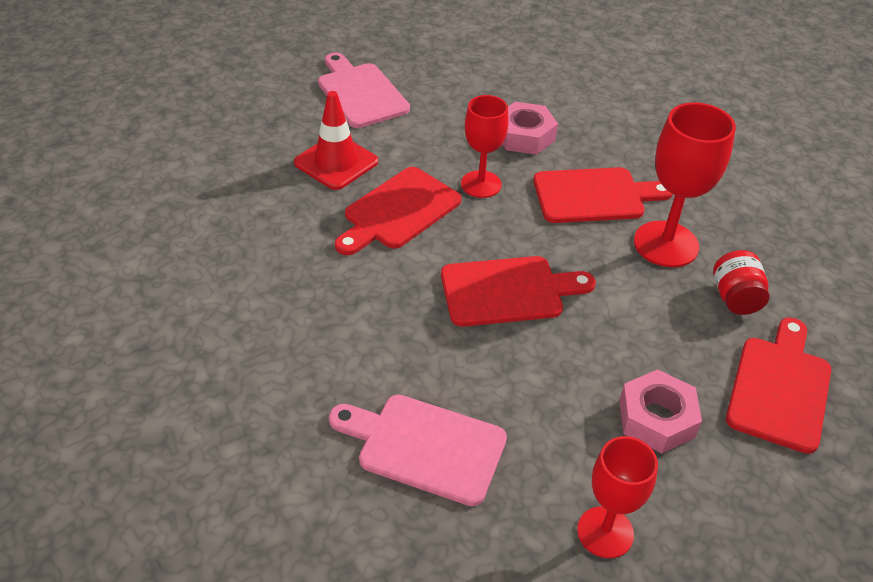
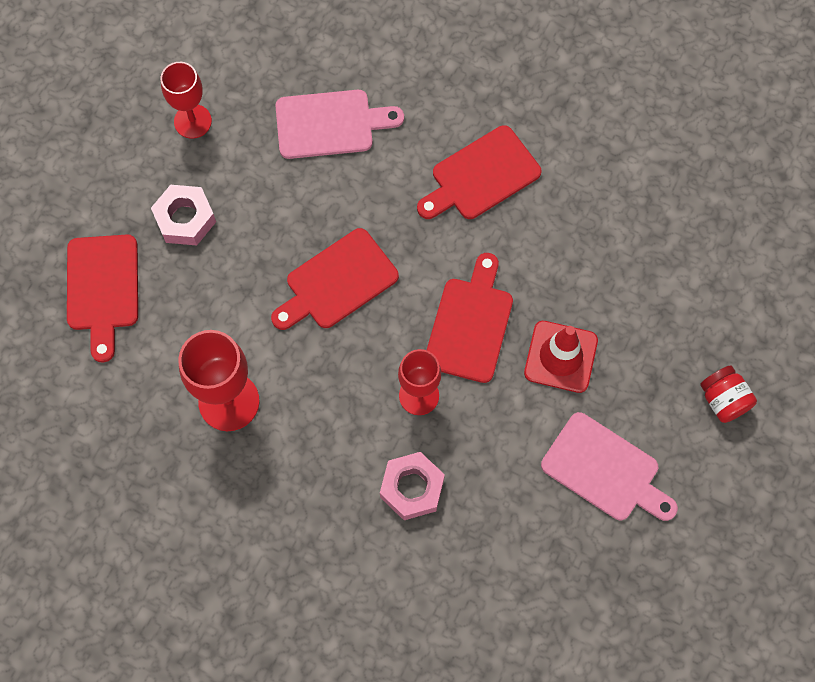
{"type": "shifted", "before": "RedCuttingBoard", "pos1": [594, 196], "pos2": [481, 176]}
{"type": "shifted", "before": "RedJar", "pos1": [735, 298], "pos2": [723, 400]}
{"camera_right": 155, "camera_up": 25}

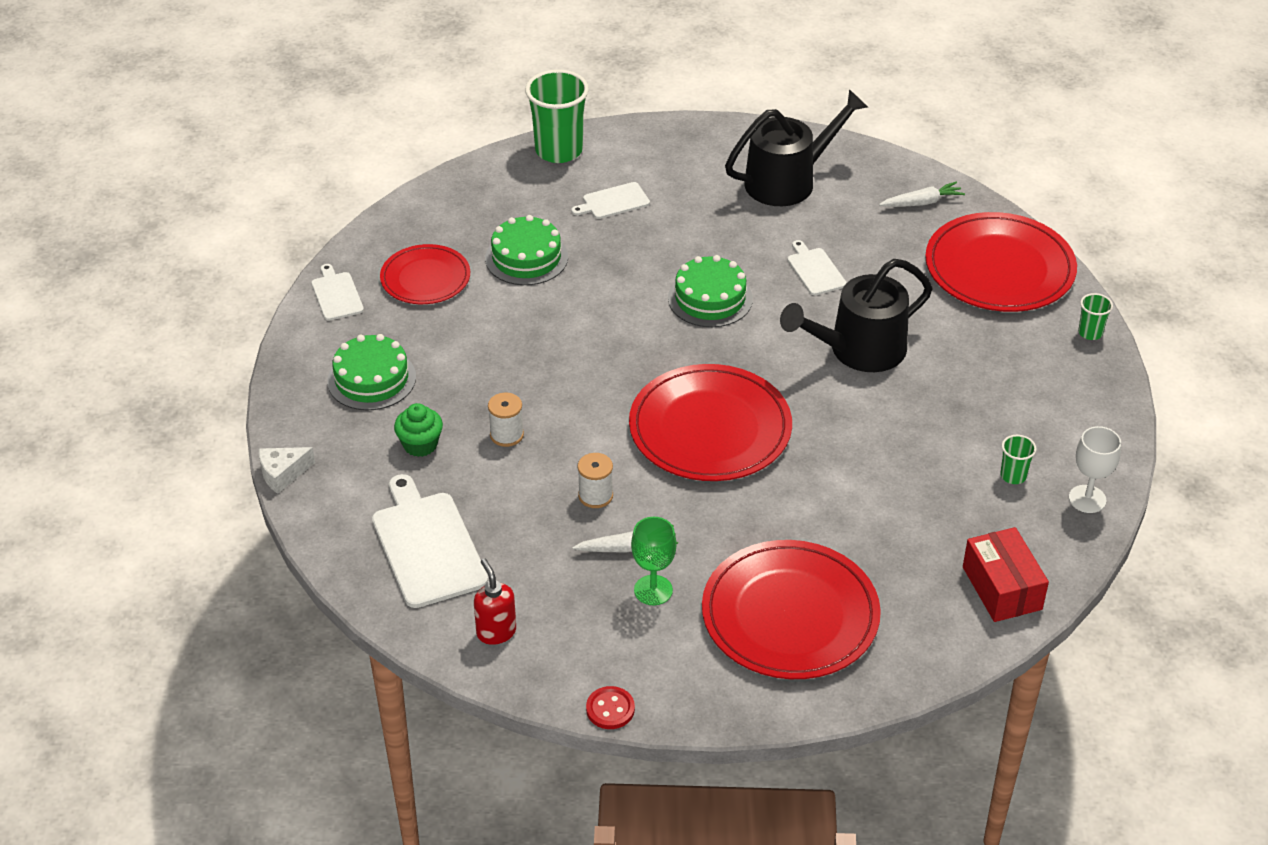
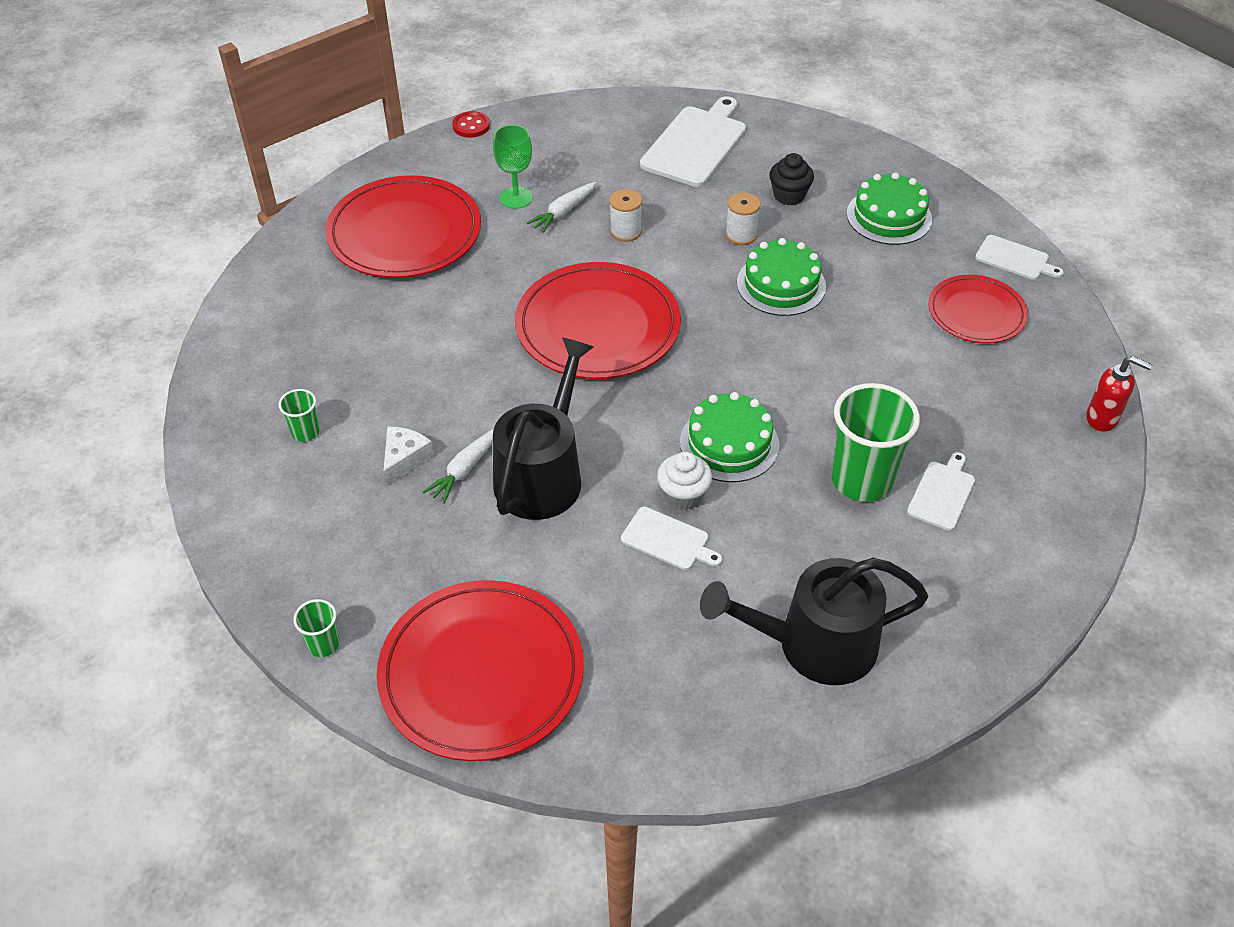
{"type": "gone", "before": "RedBox", "pos1": [1002, 588]}
{"type": "gone", "before": "WhiteGoblet", "pos1": [1087, 499]}
{"type": "new", "after": "WhiteCupcake", "pos2": [683, 495]}
{"type": "shifted", "before": "WhiteCheese", "pos1": [282, 474], "pos2": [405, 460]}
{"type": "shifted", "before": "RedSoapDispenser", "pos1": [496, 632], "pos2": [1102, 419]}
{"type": "shifted", "before": "GreenCake", "pos1": [526, 258], "pos2": [781, 284]}
{"type": "shifted", "before": "GreenCup", "pos1": [559, 150], "pos2": [861, 480]}
{"type": "shifted", "before": "WhiteCarrot", "pos1": [922, 202], "pos2": [465, 469]}
{"type": "repainted", "before": "GreenCupcake", "after": "BlackCupcake", "pos1": [420, 445], "pos2": [789, 195]}
{"type": "rotated", "before": "WhiteCuttingBoard", "pos1": [427, 546], "pos2": [695, 144], "turn": -90}
{"type": "rotated", "before": "BlackWateringCan", "pos1": [788, 181], "pos2": [814, 645], "turn": 60}
{"camera_right": 140, "camera_up": 5}

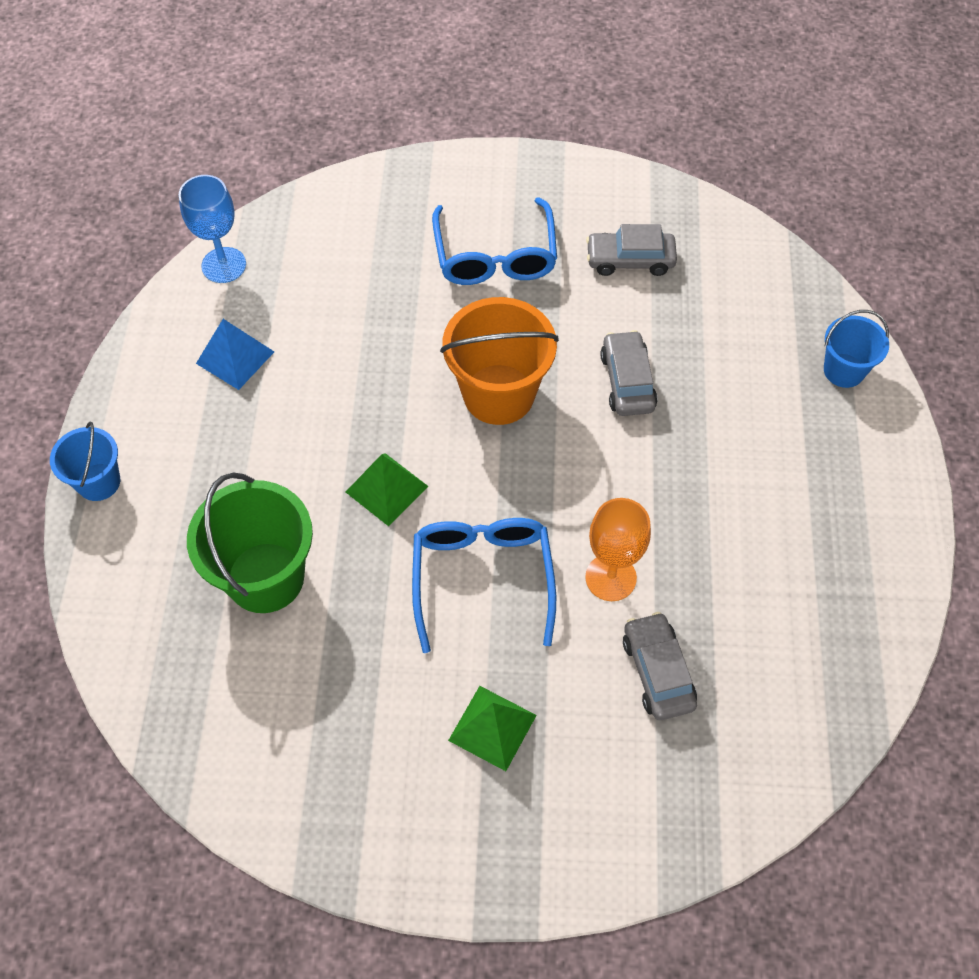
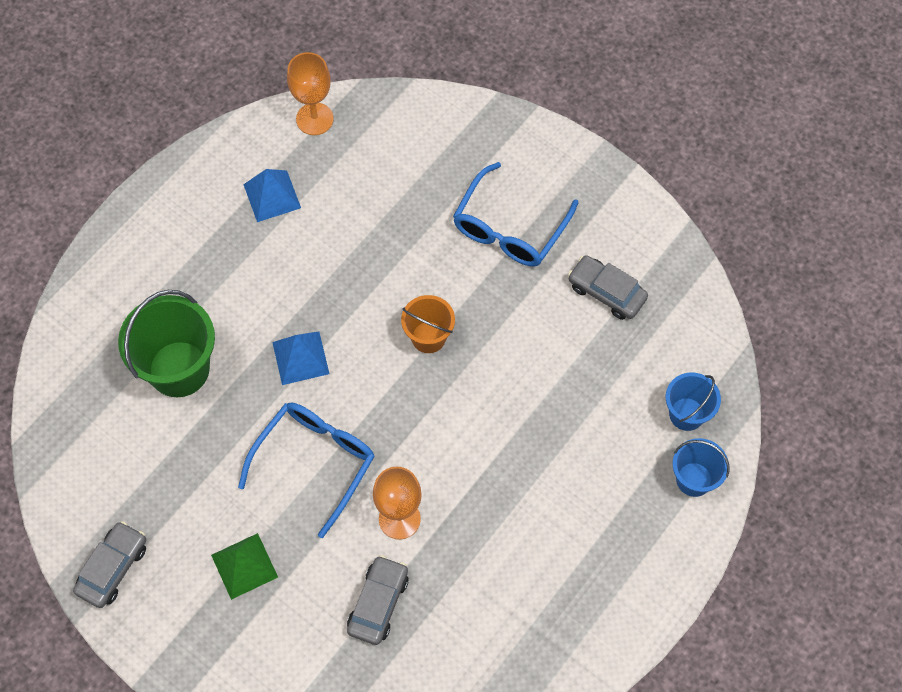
{"type": "shifted", "before": "BlueBucket", "pos1": [98, 482], "pos2": [686, 414]}
{"type": "shifted", "before": "GreyCar", "pos1": [627, 381], "pos2": [113, 568]}
{"type": "repainted", "before": "BlueGoblet", "after": "OrangeGoblet", "pos1": [224, 265], "pos2": [314, 119]}
{"type": "repainted", "before": "GreenPyramid", "after": "BluePyramid", "pos1": [386, 489], "pos2": [300, 358]}
{"type": "scaled", "before": "OrangeBucket", "pos1": [498, 394], "pos2": [428, 337], "scale": 0.58}
{"camera_right": 35, "camera_up": 5}

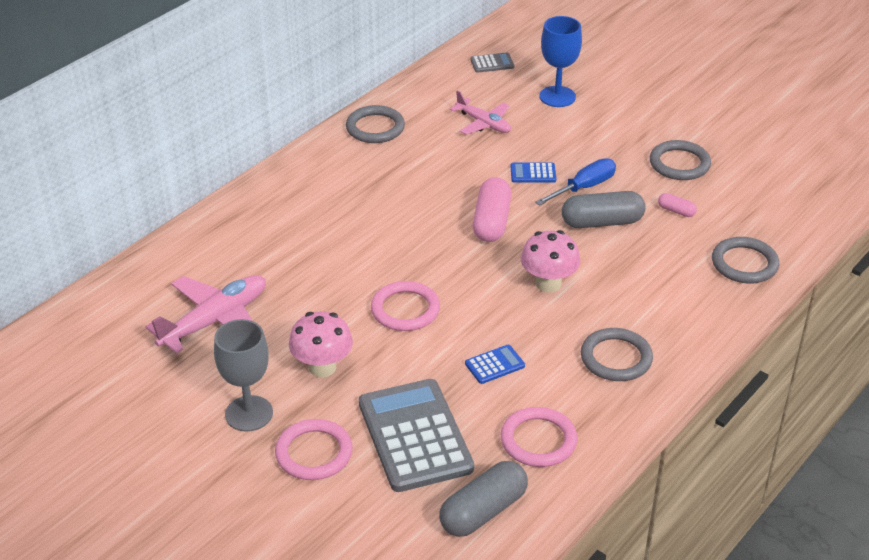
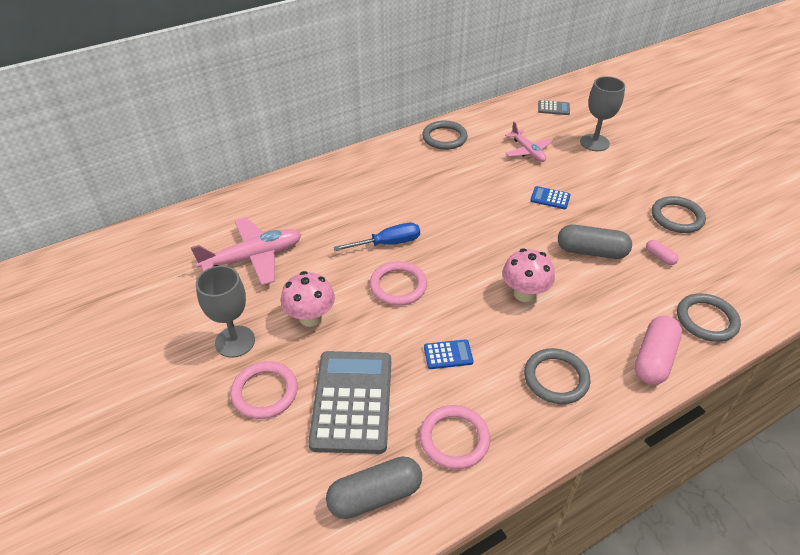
{"type": "shifted", "before": "PinkCapsule", "pos1": [491, 222], "pos2": [654, 359]}
{"type": "shifted", "before": "BlueScrewdriver", "pos1": [584, 188], "pos2": [387, 243]}
{"type": "repainted", "before": "BlueGoblet", "after": "GreyGoblet", "pos1": [557, 97], "pos2": [594, 142]}
{"camera_right": 20, "camera_up": 5}

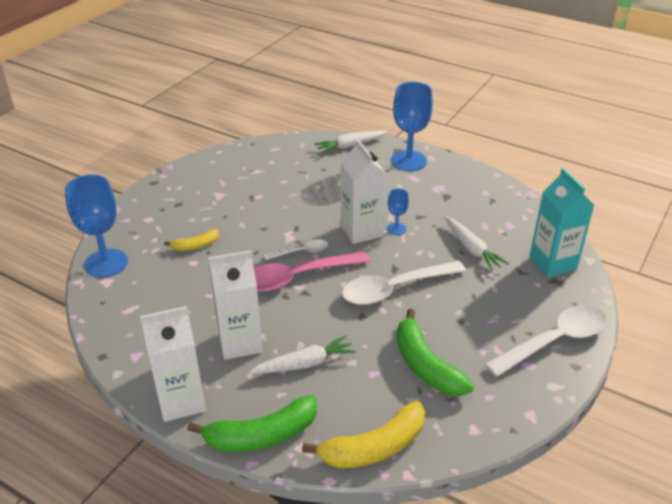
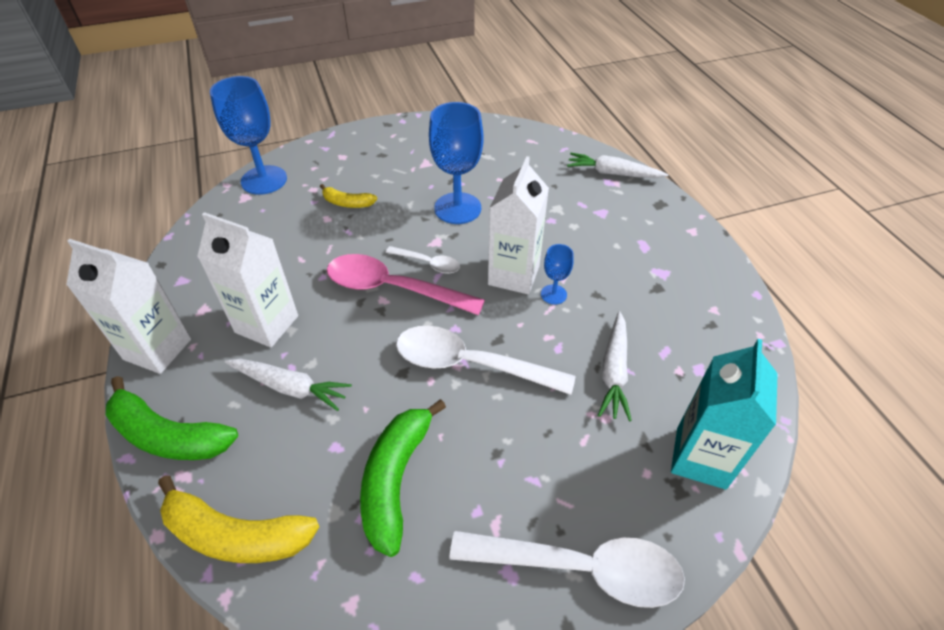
{"type": "shifted", "before": "BlueGoblet", "pos1": [408, 161], "pos2": [457, 208]}
{"camera_right": 40, "camera_up": 10}

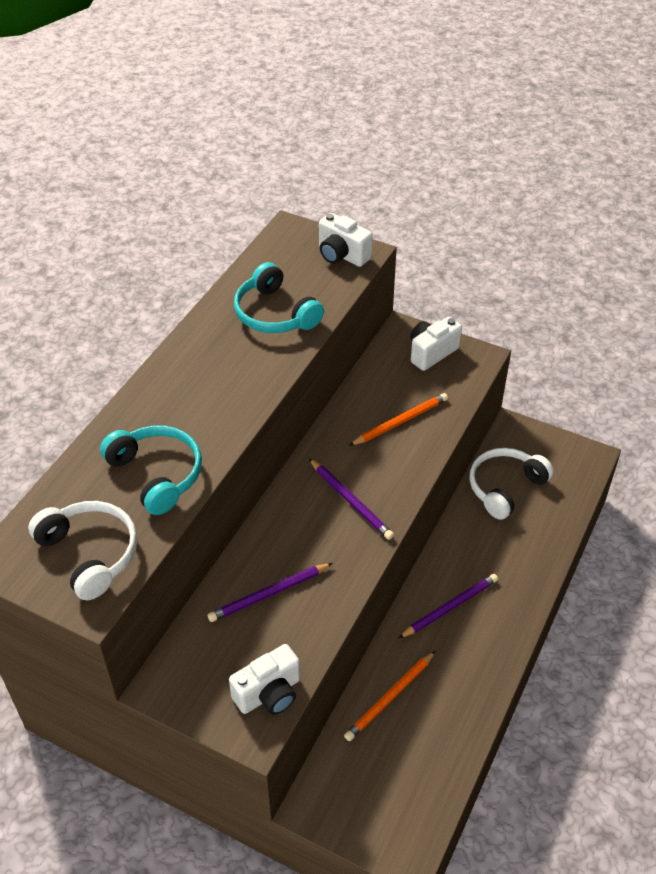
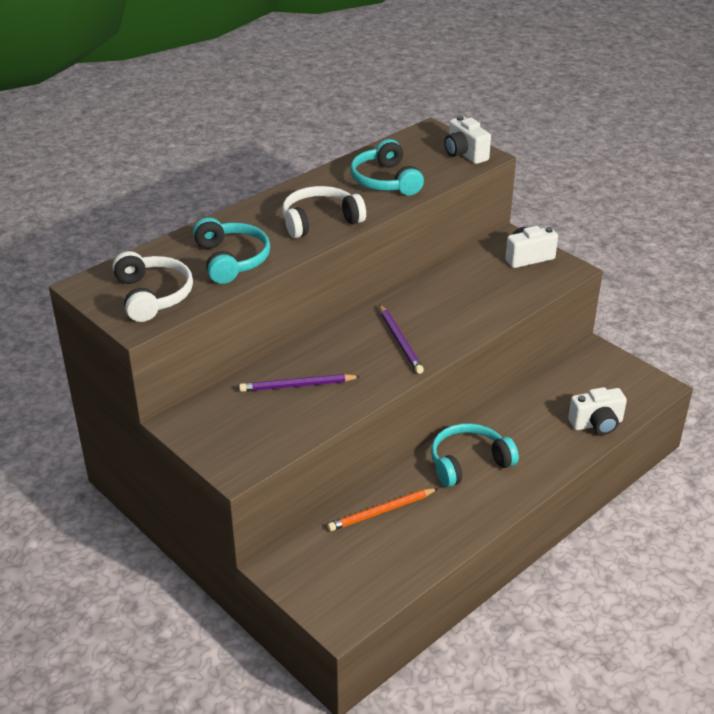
{"type": "gone", "before": "OrangePencil", "pos1": [400, 421]}
{"type": "shifted", "before": "WhiteCamera", "pos1": [269, 693], "pos2": [597, 424]}
{"type": "shifted", "before": "WhiteHeadphones", "pos1": [505, 487], "pos2": [320, 221]}
{"type": "swapped", "before": "PurplePencil", "after": "TurquoiseHeadphones", "pos1": [450, 607], "pos2": [468, 462]}
{"camera_right": 20, "camera_up": -10}

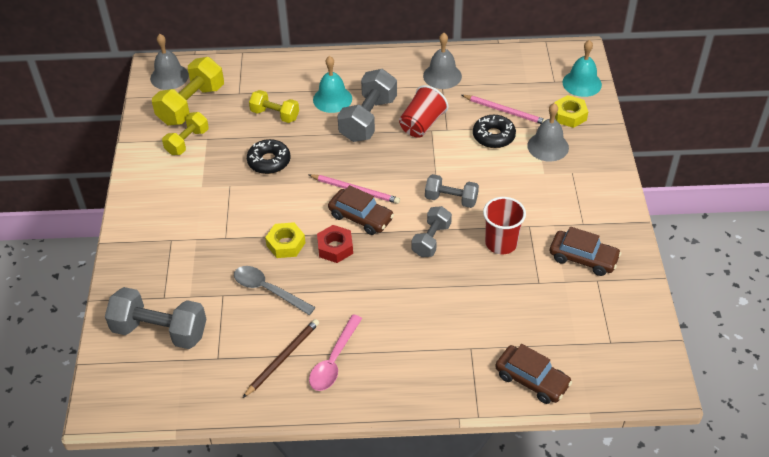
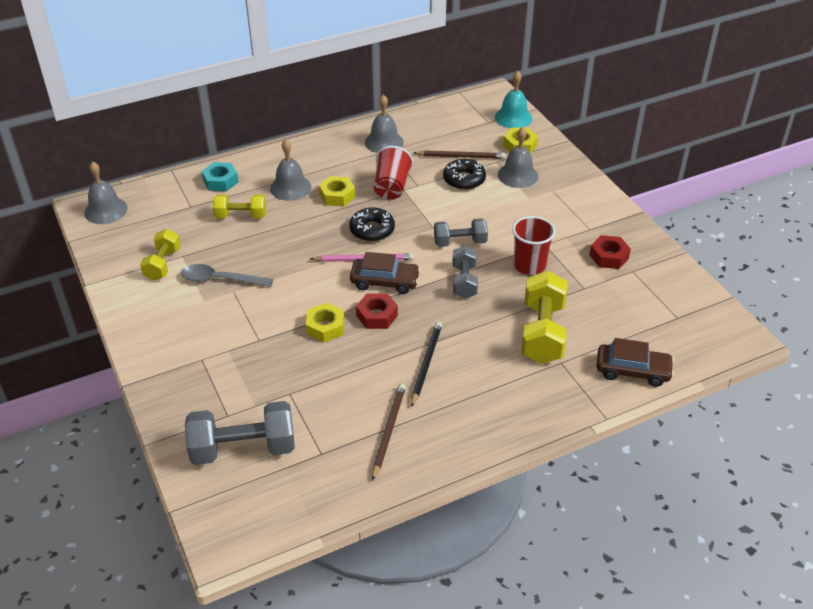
{"type": "gone", "before": "PinkSpoon", "pos1": [334, 360]}
{"type": "new", "after": "TurquoiseNut", "pos2": [220, 181]}
{"type": "new", "after": "BlackPencil", "pos2": [426, 363]}
{"type": "shifted", "before": "YellowDumbbell", "pos1": [191, 105], "pos2": [542, 332]}
{"type": "shifted", "before": "GreySpoon", "pos1": [268, 290], "pos2": [220, 279]}
{"type": "shifted", "before": "BlackDonut", "pos1": [269, 161], "pos2": [372, 230]}
{"type": "swapped", "before": "GreyDumbbell", "after": "YellowNut", "pos1": [368, 119], "pos2": [337, 196]}
{"type": "swapped", "before": "BrownCar", "after": "RedNut", "pos1": [583, 258], "pos2": [609, 257]}
{"type": "repainted", "before": "TurquoiseBell", "after": "GreyBell", "pos1": [332, 99], "pos2": [290, 187]}
{"type": "repainted", "before": "PinkPencil", "after": "BrownPencil", "pos1": [505, 111], "pos2": [461, 156]}
{"camera_right": -25, "camera_up": -5}

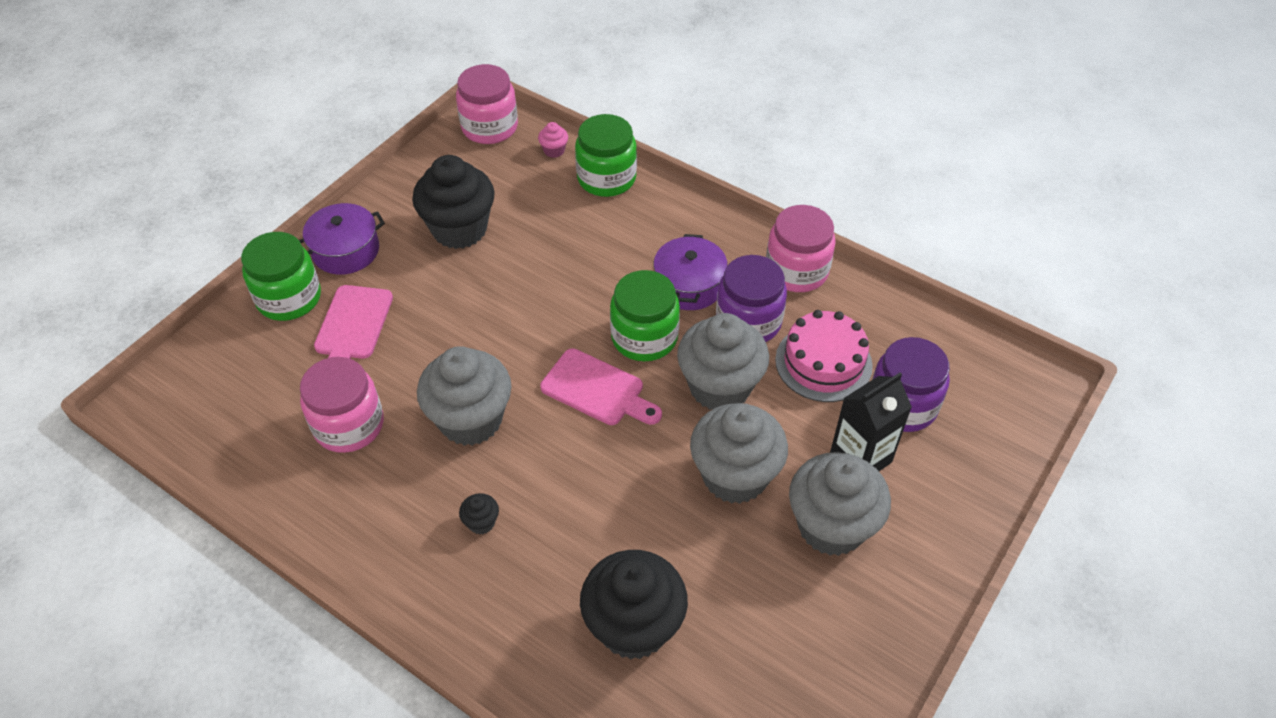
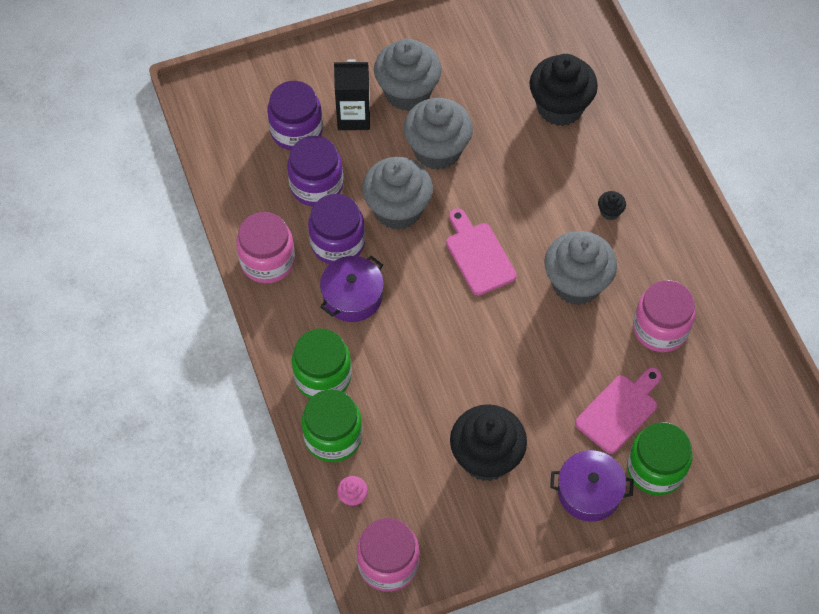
{"type": "shifted", "before": "GreenJar", "pos1": [644, 337], "pos2": [323, 376]}
{"type": "swapped", "before": "PinkCake", "after": "PurpleJar", "pos1": [823, 362], "pos2": [316, 185]}
{"camera_right": -145, "camera_up": 10}

